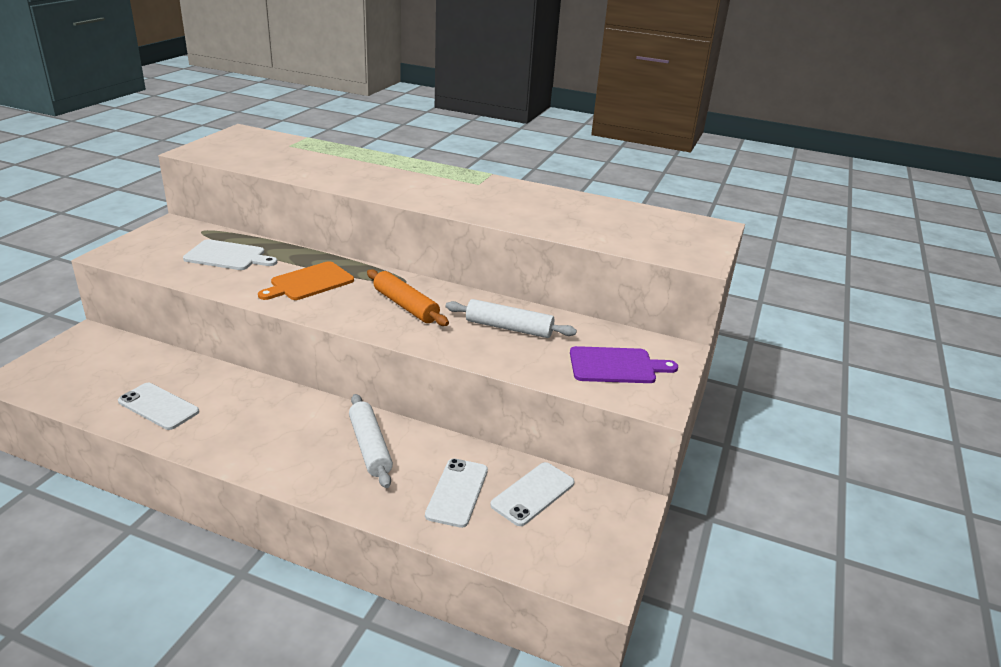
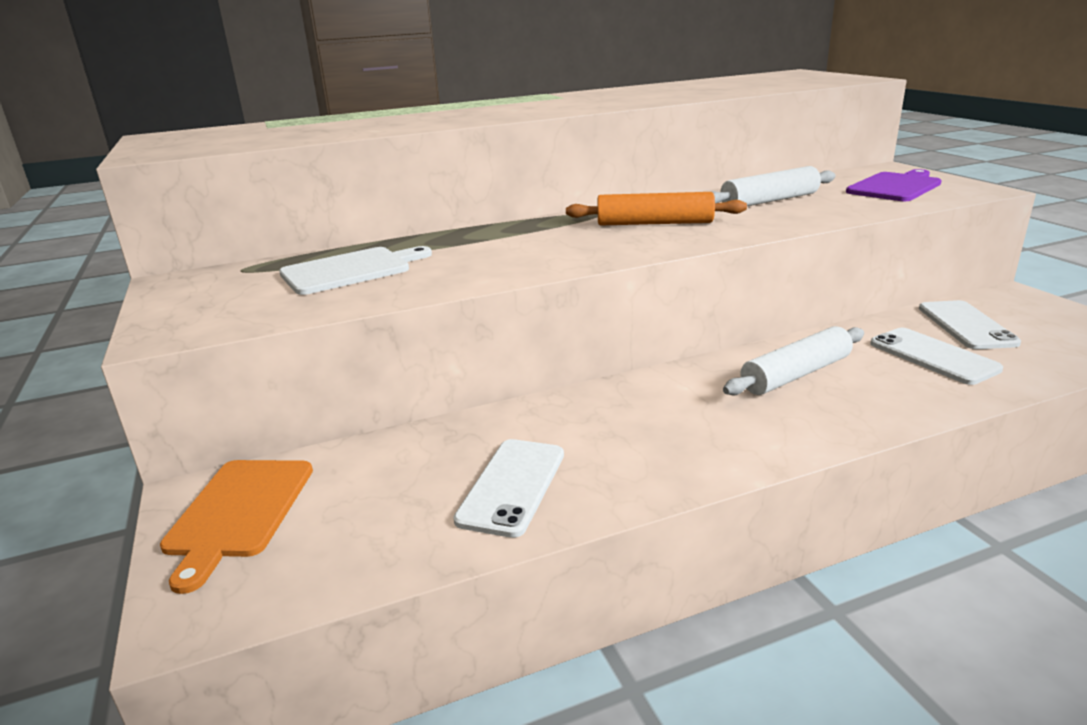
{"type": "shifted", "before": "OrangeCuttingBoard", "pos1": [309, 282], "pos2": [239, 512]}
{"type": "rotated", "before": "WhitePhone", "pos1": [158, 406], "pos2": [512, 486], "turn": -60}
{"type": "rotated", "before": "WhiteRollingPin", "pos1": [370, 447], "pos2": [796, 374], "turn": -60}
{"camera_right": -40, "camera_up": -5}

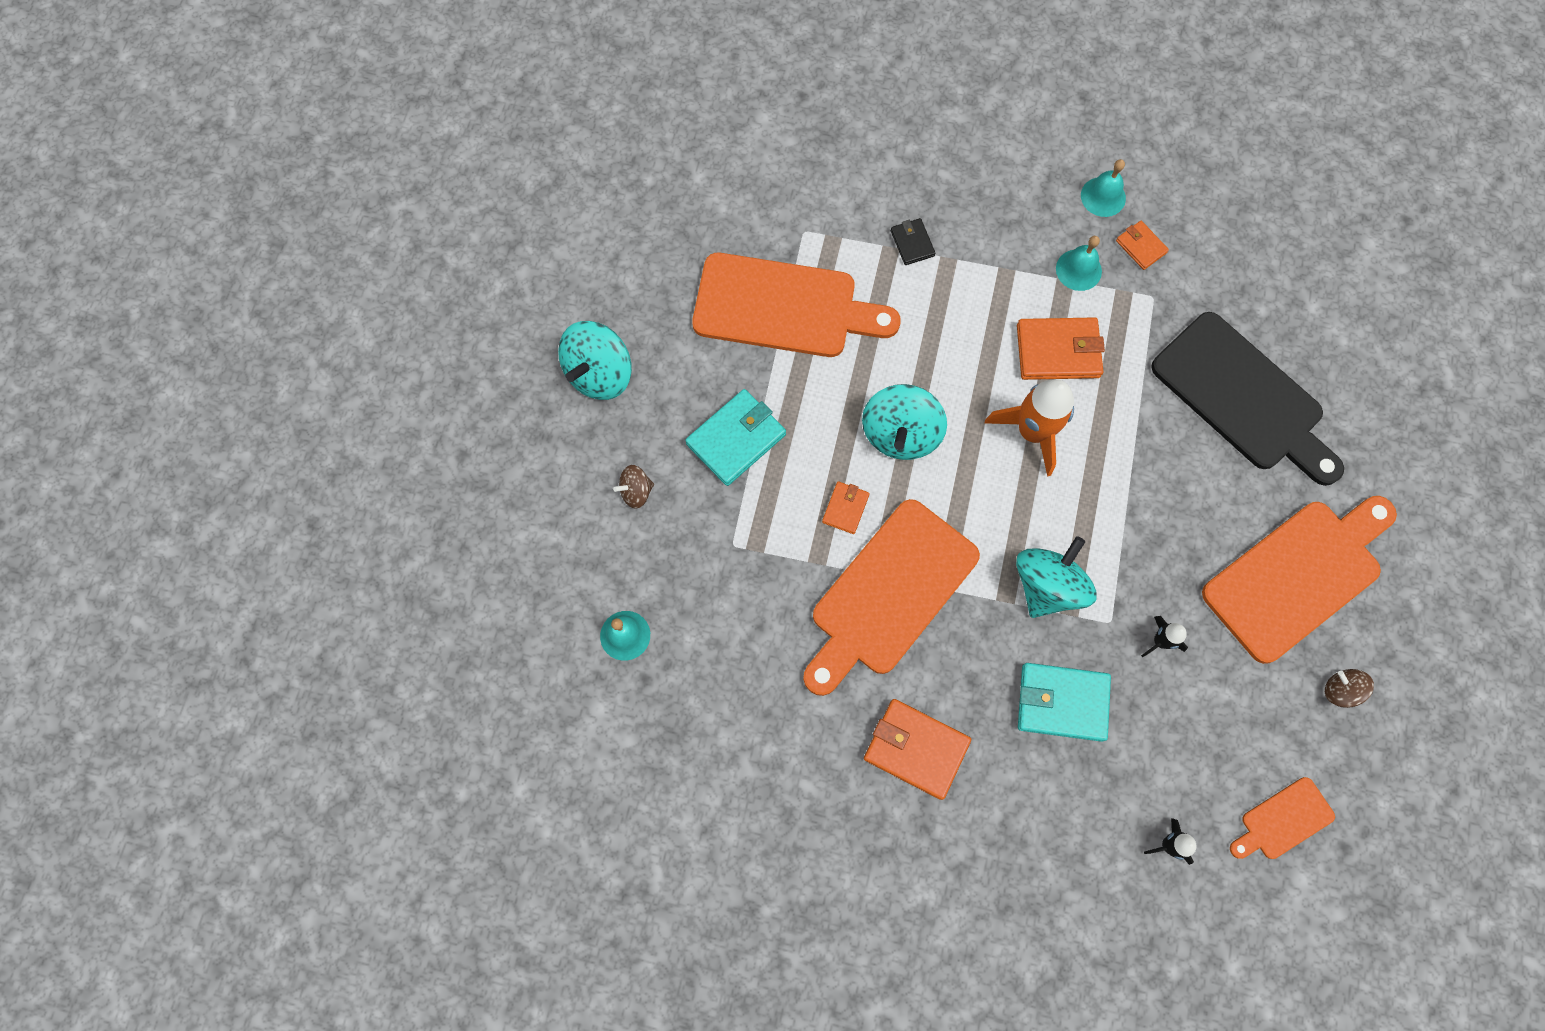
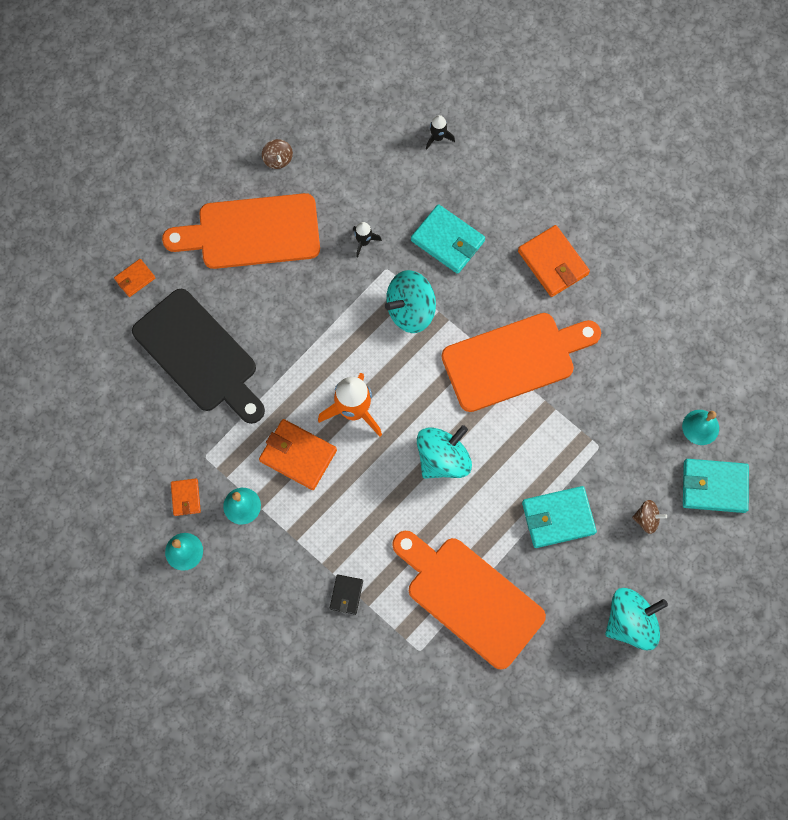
{"type": "gone", "before": "OrangeCuttingBoard", "pos1": [1283, 820]}
{"type": "new", "after": "TurquoiseWallet", "pos2": [714, 486]}
{"type": "shifted", "before": "OrangeWallet", "pos1": [845, 508], "pos2": [135, 279]}
{"type": "rotated", "before": "BlackCuttingBoard", "pos1": [1242, 397], "pos2": [199, 355], "turn": 150}
{"camera_right": -150, "camera_up": 0}

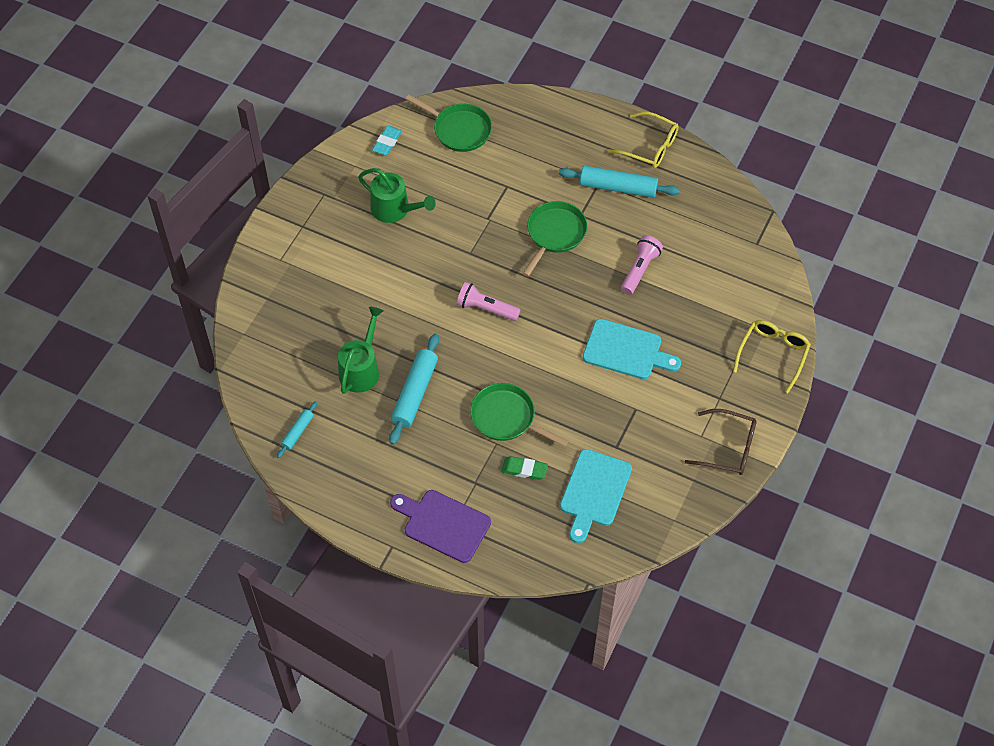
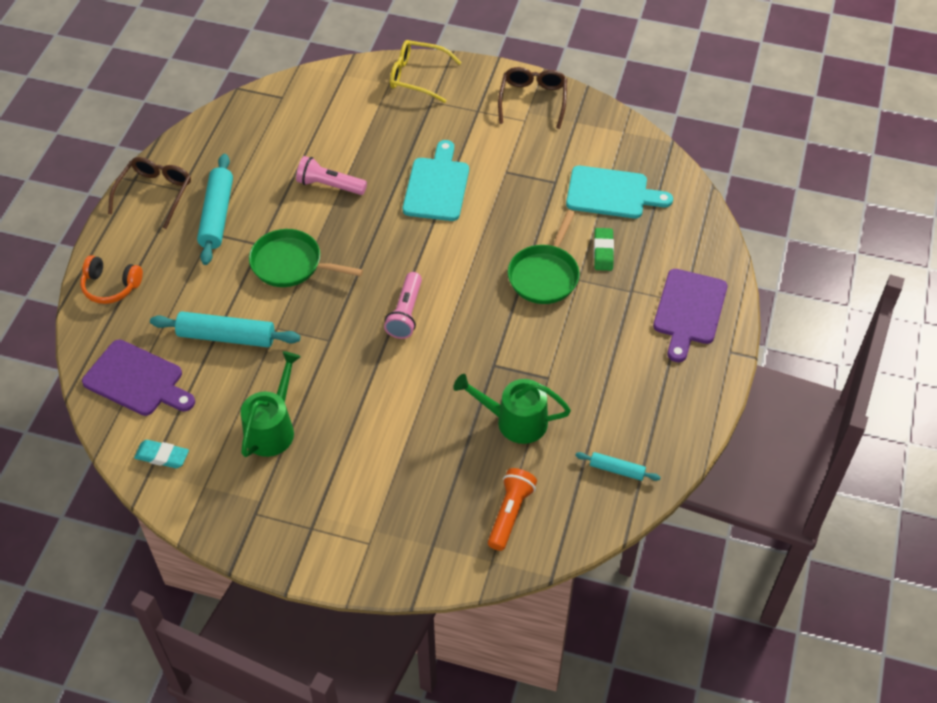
{"type": "new", "after": "OrangeHeadphones", "pos2": [111, 286]}
{"type": "new", "after": "OrangeFlashlight", "pos2": [510, 513]}
{"type": "shifted", "before": "TurquoiseRollingPin", "pos1": [415, 393], "pos2": [226, 336]}
{"type": "swapped", "before": "GreenPan", "after": "PurpleCuttingBoard", "pos1": [459, 130], "pos2": [137, 380]}
{"type": "repainted", "before": "YellowGlasses", "after": "BrownGlasses", "pos1": [649, 146], "pos2": [154, 194]}
{"camera_right": -100, "camera_up": -5}

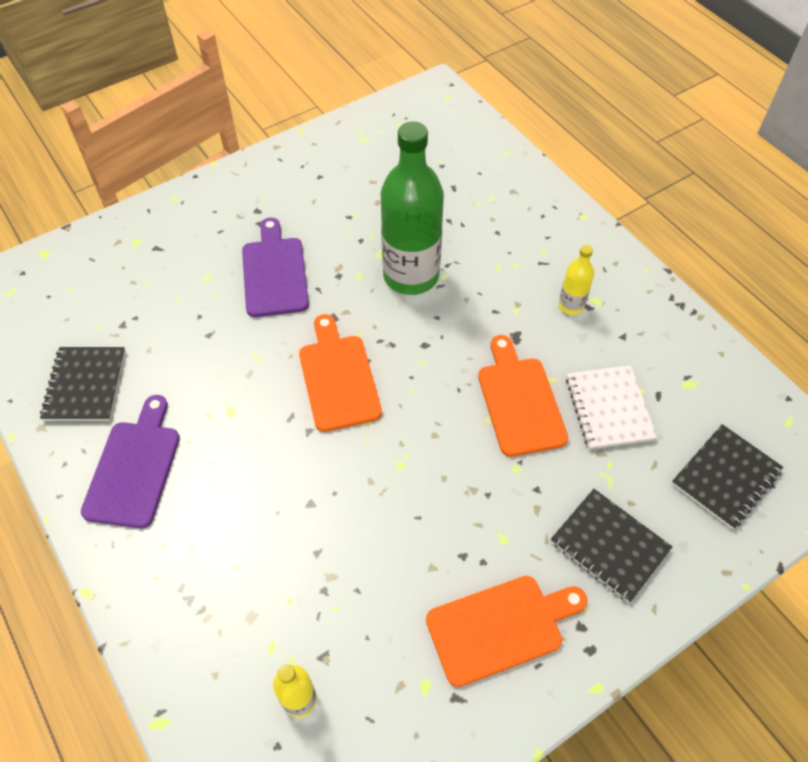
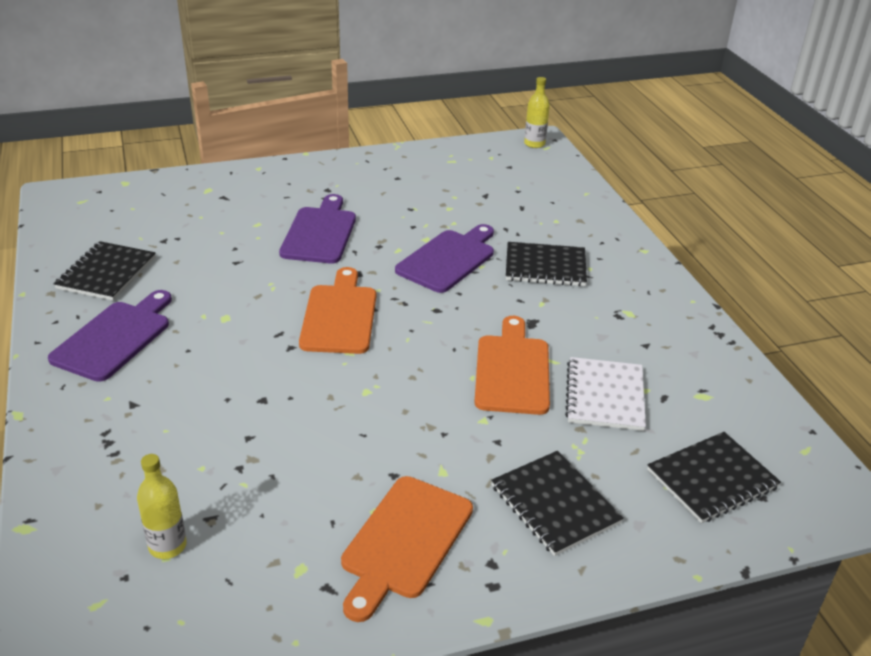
{"type": "new", "after": "BlackNotebook", "pos2": [545, 266]}
{"type": "shifted", "before": "YellowBottle", "pos1": [571, 306], "pos2": [534, 144]}
{"type": "swapped", "before": "GreenBottle", "after": "PurpleCuttingBoard", "pos1": [411, 275], "pos2": [448, 259]}
{"type": "rotated", "before": "OrangeCuttingBoard", "pos1": [500, 627], "pos2": [404, 542], "turn": 120}
{"camera_right": 15, "camera_up": -20}

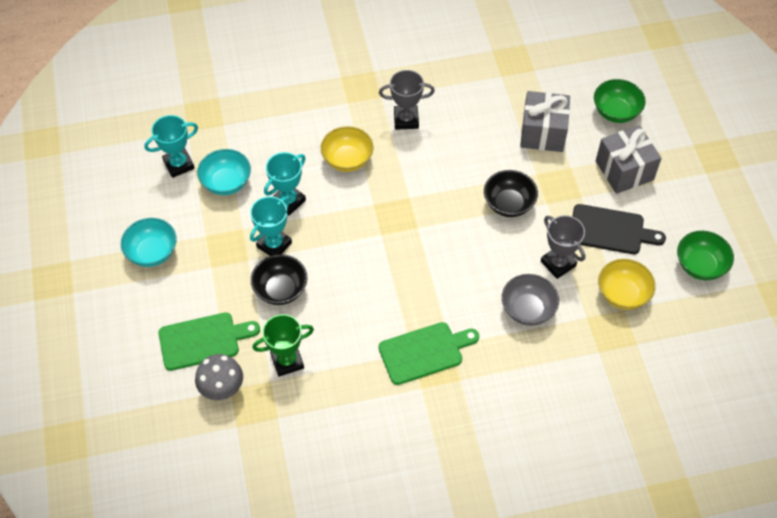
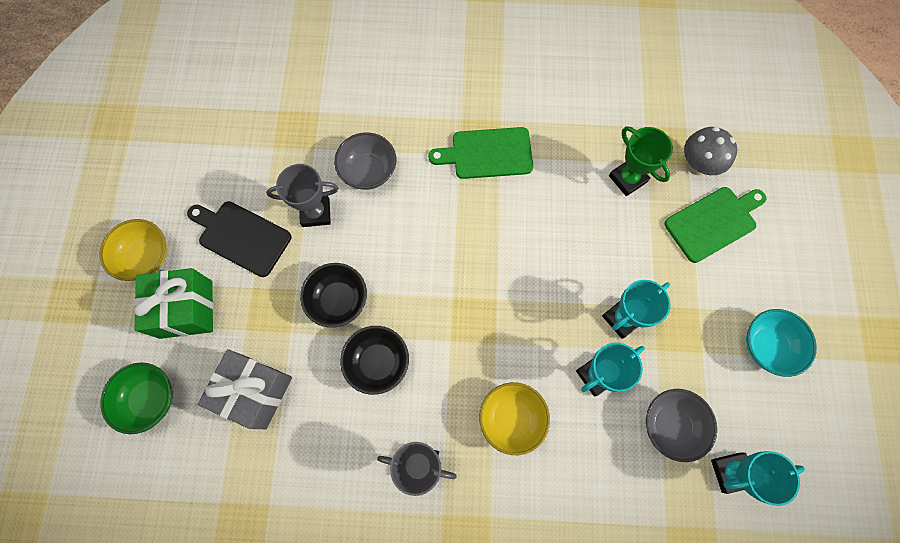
{"type": "gone", "before": "GreenBowl", "pos1": [700, 265]}
{"type": "shifted", "before": "BlackBowl", "pos1": [280, 289], "pos2": [377, 362]}
{"type": "shifted", "before": "YellowBowl", "pos1": [622, 294], "pos2": [146, 257]}
{"type": "repainted", "before": "TurquoiseBowl", "after": "GreyBowl", "pos1": [226, 182], "pos2": [670, 425]}
{"type": "repainted", "before": "GreyGift", "after": "GreenGift", "pos1": [624, 170], "pos2": [186, 309]}
{"type": "rotated", "before": "GreenCuttingBoard", "pos1": [203, 340], "pos2": [713, 222], "turn": 150}
{"type": "rotated", "before": "GreenTrophy", "pos1": [287, 361], "pos2": [627, 179], "turn": 60}
{"type": "rotated", "before": "GreyTrophy", "pos1": [558, 263], "pos2": [315, 212], "turn": -75}
{"camera_right": -165, "camera_up": 15}

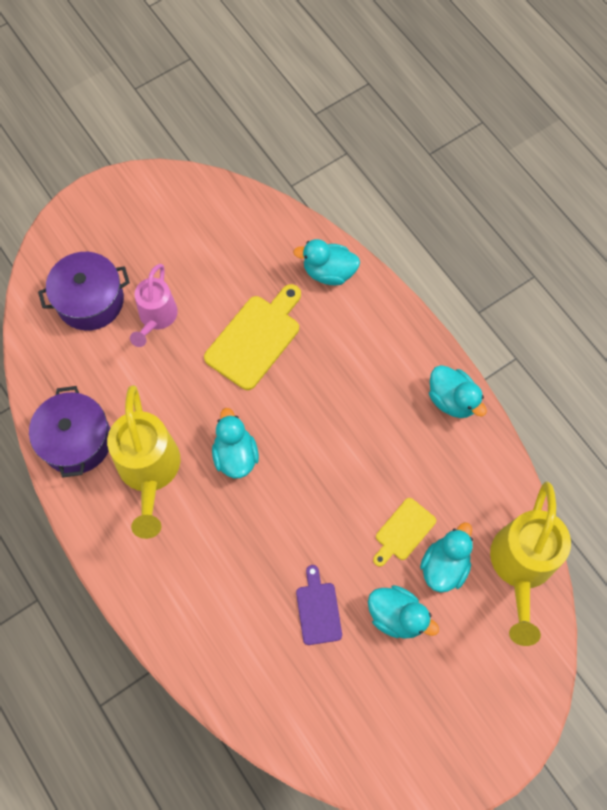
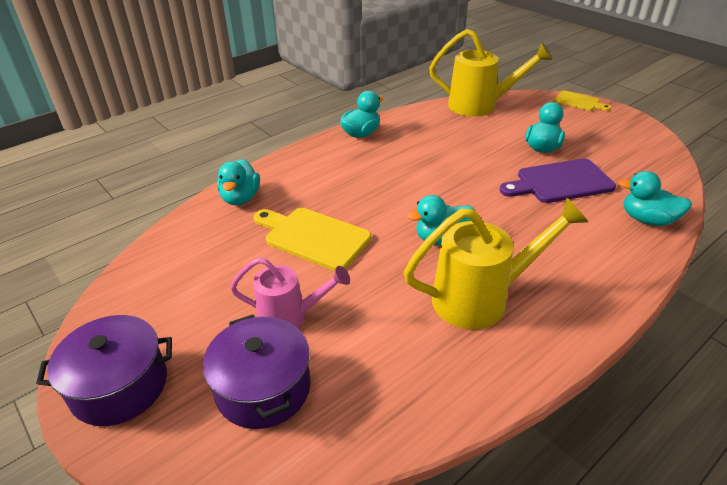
{"type": "shifted", "before": "PurplePot", "pos1": [76, 440], "pos2": [119, 386]}
{"type": "shifted", "before": "YellowCuttingBoard", "pos1": [403, 531], "pos2": [579, 102]}
{"type": "shifted", "before": "TurquoiseDuck", "pos1": [444, 565], "pos2": [647, 220]}
{"type": "scaled", "before": "PurpleCuttingBoard", "pos1": [318, 609], "pos2": [560, 182], "scale": 1.7}
{"camera_right": -95, "camera_up": -30}

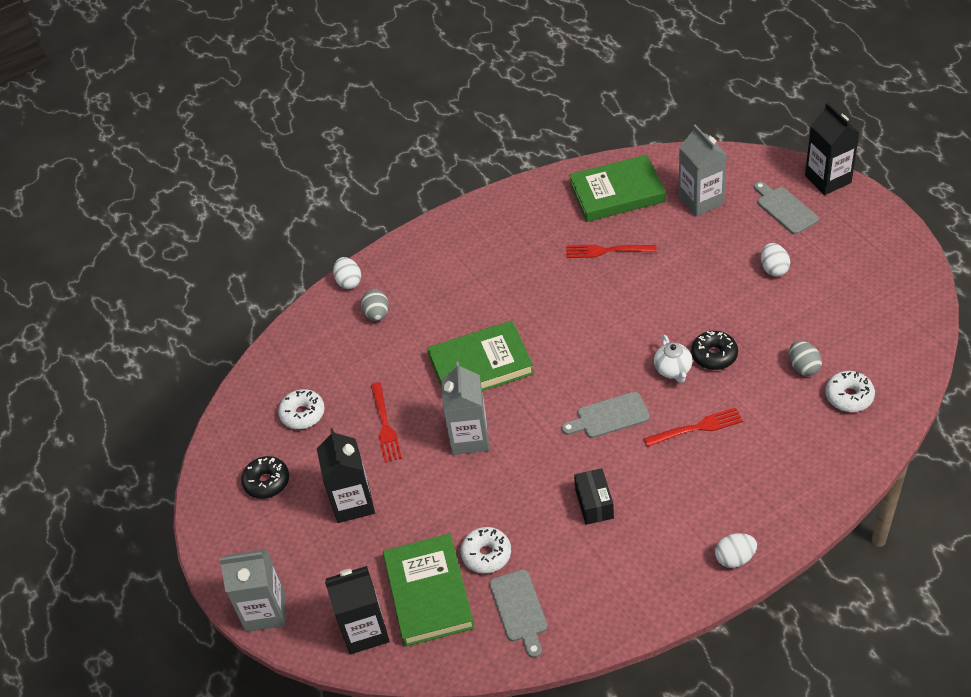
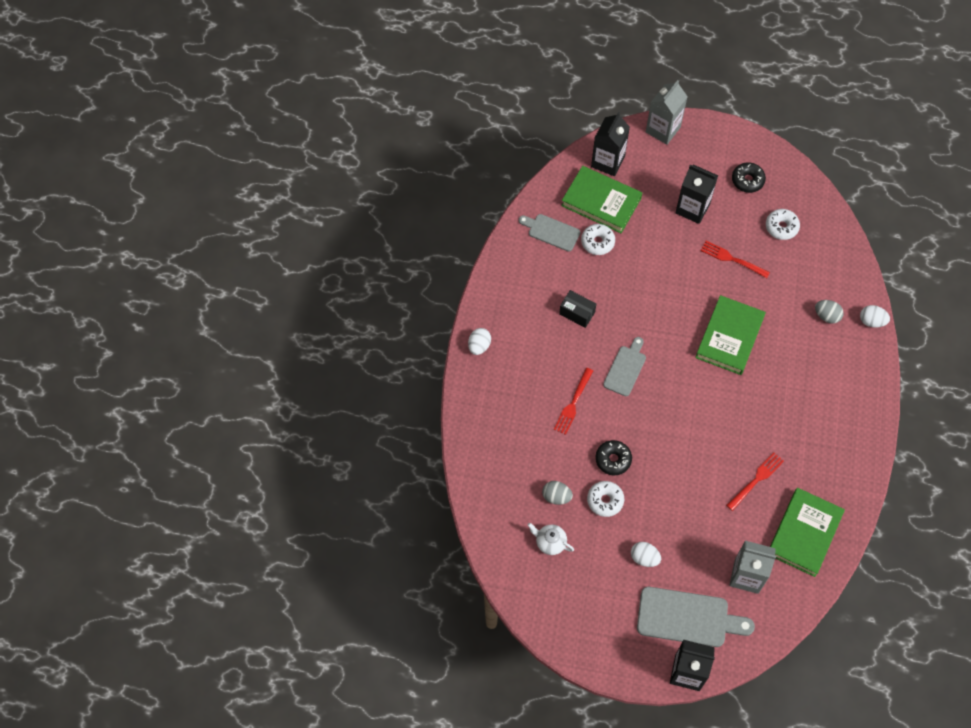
{"type": "gone", "before": "GreyCarton", "pos1": [469, 438]}
{"type": "shifted", "before": "WhiteTeapot", "pos1": [673, 370], "pos2": [550, 542]}
{"type": "shifted", "before": "WhiteDonut", "pos1": [849, 396], "pos2": [605, 500]}
{"type": "scaled", "before": "GreyCuttingBoard", "pos1": [785, 209], "pos2": [688, 618], "scale": 1.63}
{"camera_right": 125, "camera_up": 15}

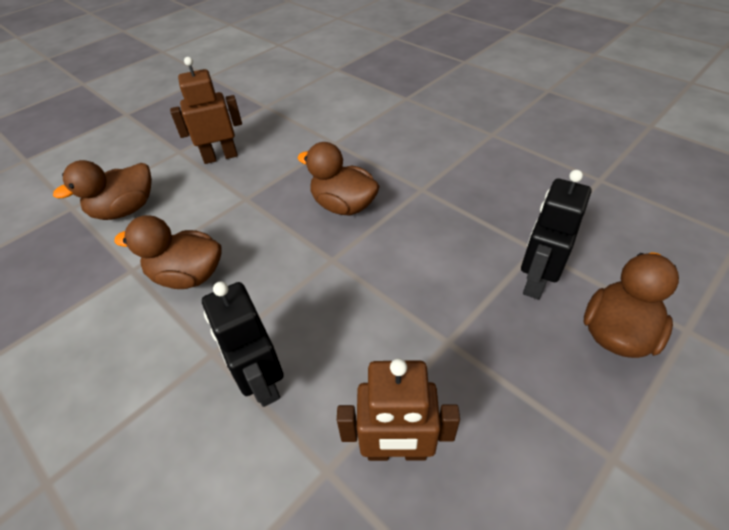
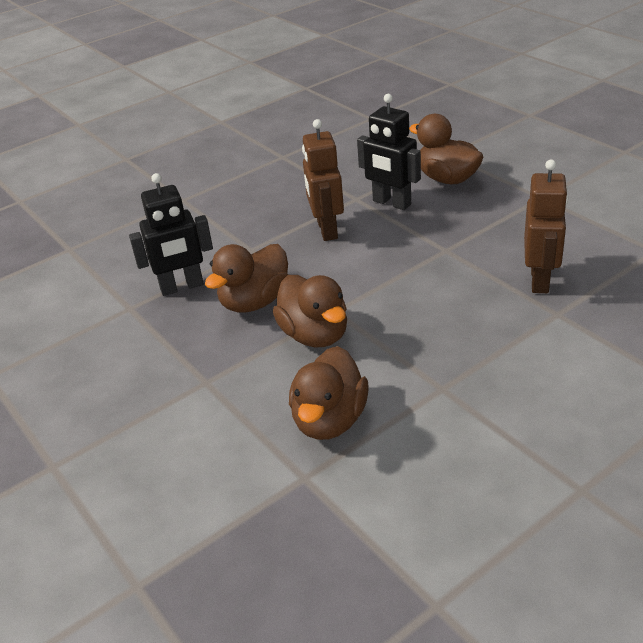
{"type": "shifted", "before": "BrownDuck", "pos1": [125, 210], "pos2": [315, 335]}
{"type": "shifted", "before": "BrownRobot", "pos1": [220, 157], "pos2": [326, 230]}
{"type": "shifted", "before": "BlackRobot", "pos1": [262, 382], "pos2": [182, 287]}
{"camera_right": -80, "camera_up": -10}

